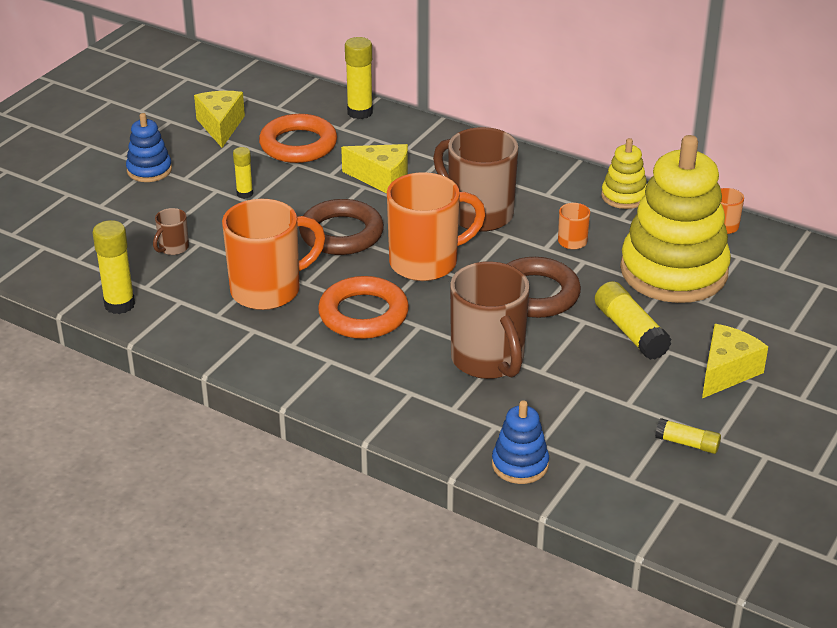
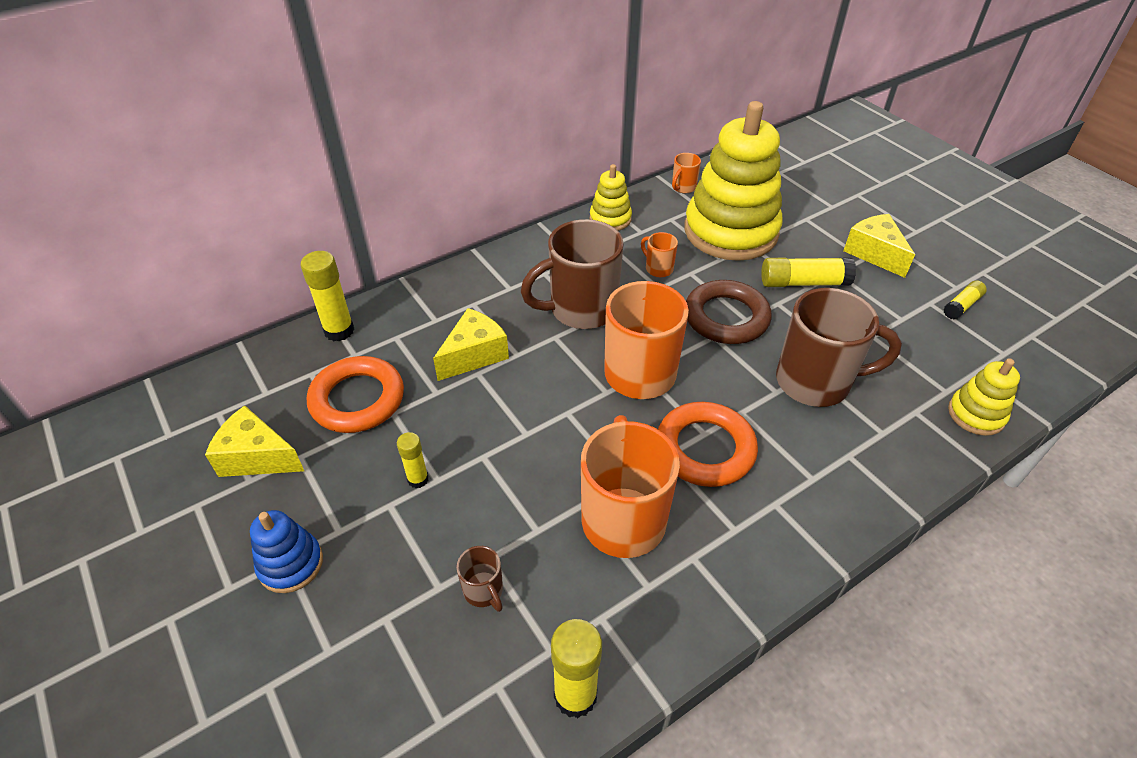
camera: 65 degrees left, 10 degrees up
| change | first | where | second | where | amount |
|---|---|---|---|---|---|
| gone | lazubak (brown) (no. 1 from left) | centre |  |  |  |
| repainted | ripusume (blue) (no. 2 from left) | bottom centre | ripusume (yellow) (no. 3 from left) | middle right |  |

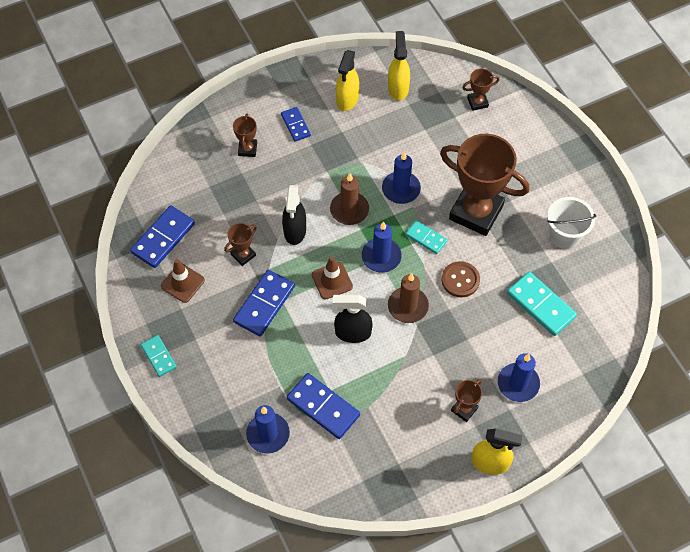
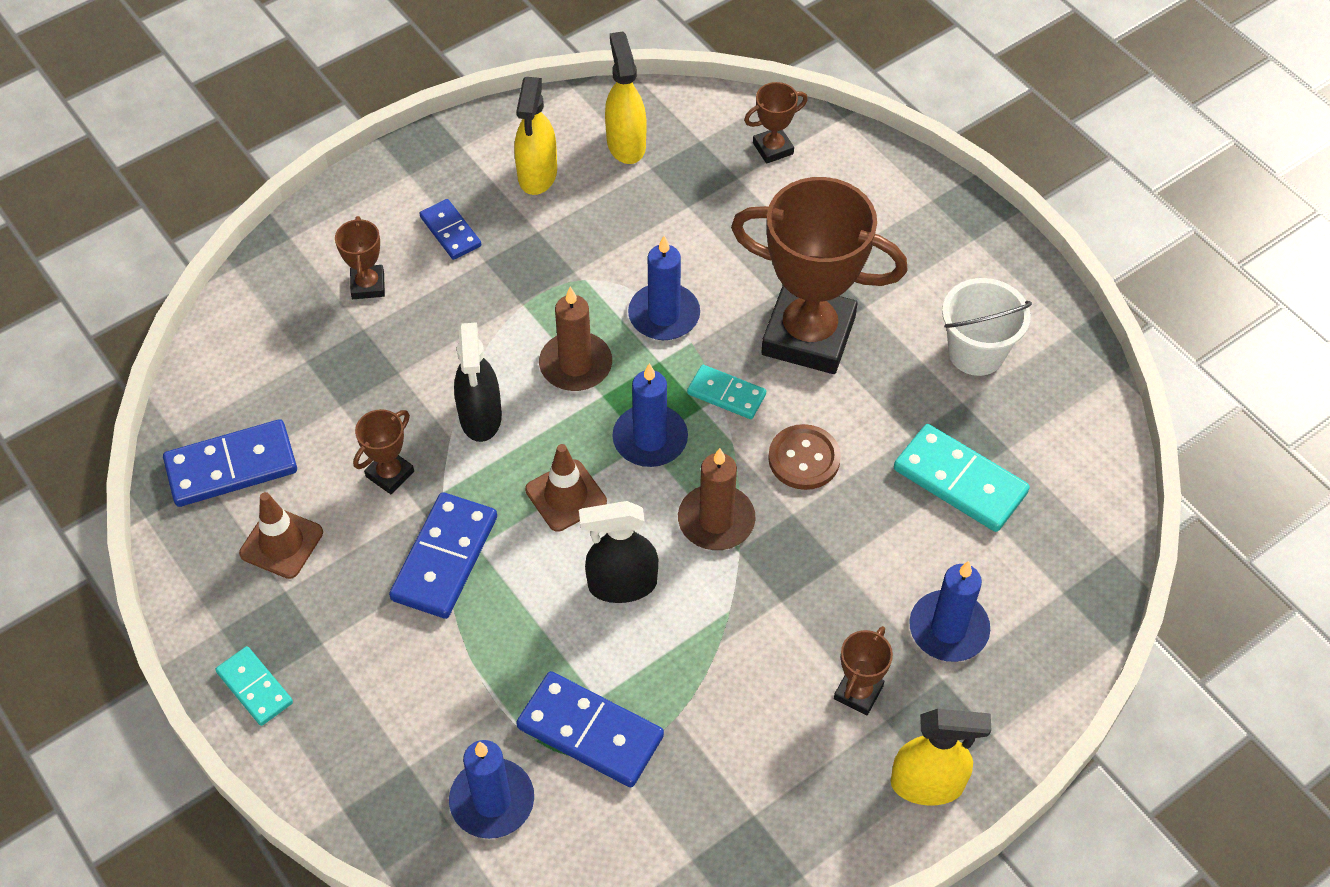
camera: 10 degrees left, 5 degrees down
| change | first | where | second | where | amount |
|---|---|---|---|---|---|
| rotated | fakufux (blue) (no. 1 from left) | middle left |  | middle left | 45 degrees clockwise |

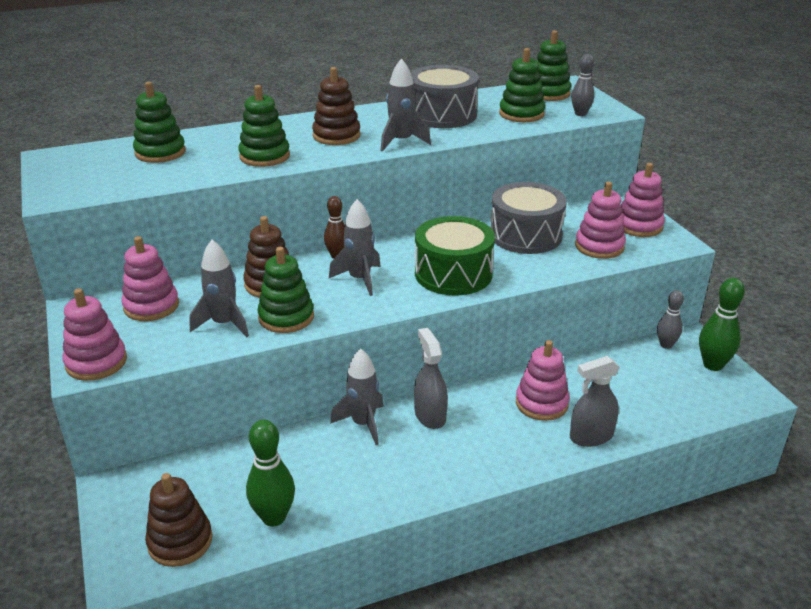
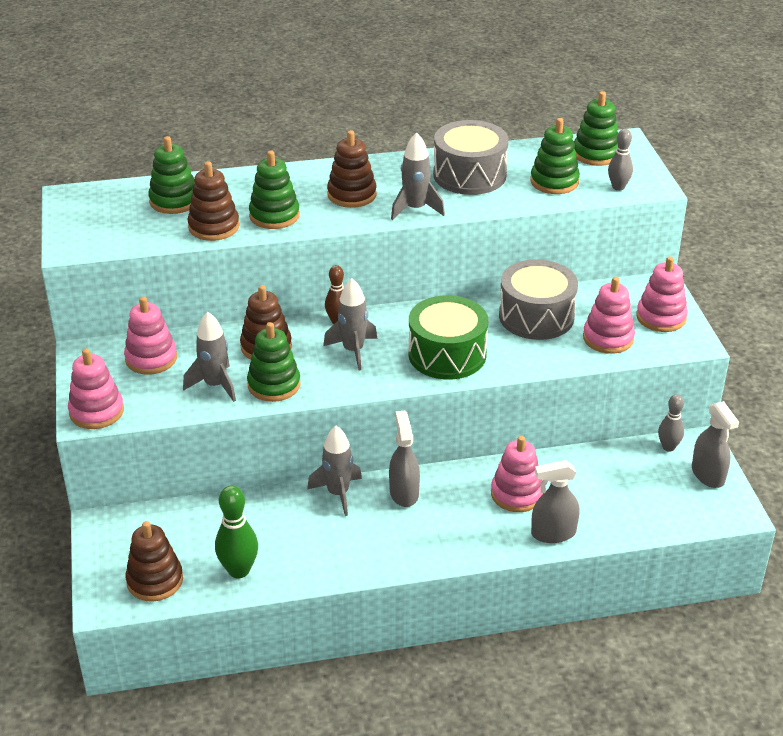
camera: 10 degrees right, 5 degrees up
| change | first | where | second | where | amount |
|---|---|---|---|---|---|
| swapped | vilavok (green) (no. 2 from left) | middle right | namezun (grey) (no. 3 from left) | middle right |  |
| new |  |  | ripusume (brown) (no. 2 from left) | top left |  |

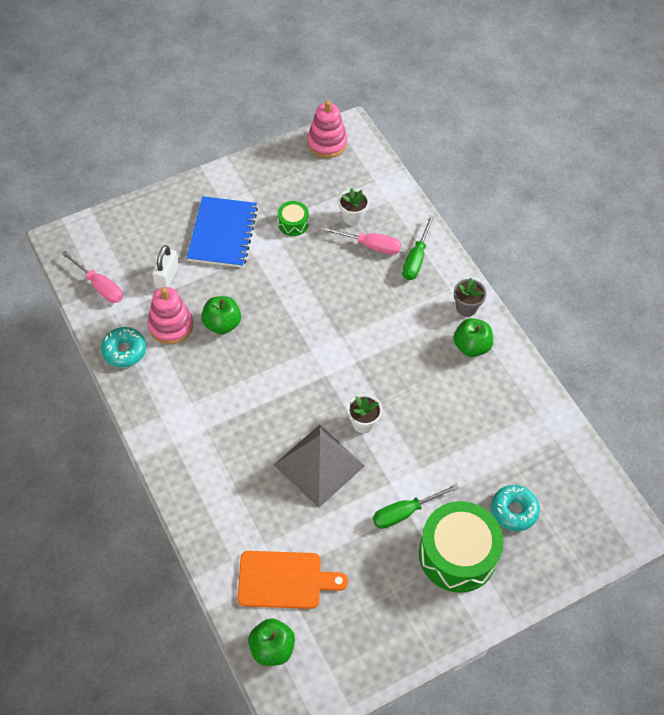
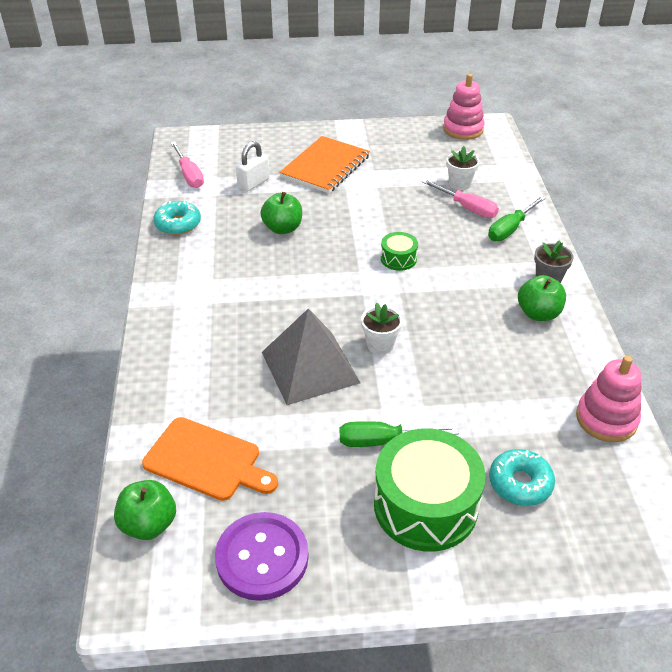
camera: 25 degrees right, 15 degrees down
| change | first | where | second | where | amount |
|---|---|---|---|---|---|
| repainted | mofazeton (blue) | top centre | mofazeton (orange) | top centre |  |
| shifted | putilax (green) (no. 1 from left) | top centre |  | centre |  |
| shifted | ripusume (pink) (no. 1 from left in the first image) | middle left | ripusume (pink) (no. 2 from left) | middle right |  |
| new |  |  | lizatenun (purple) | bottom centre |  |

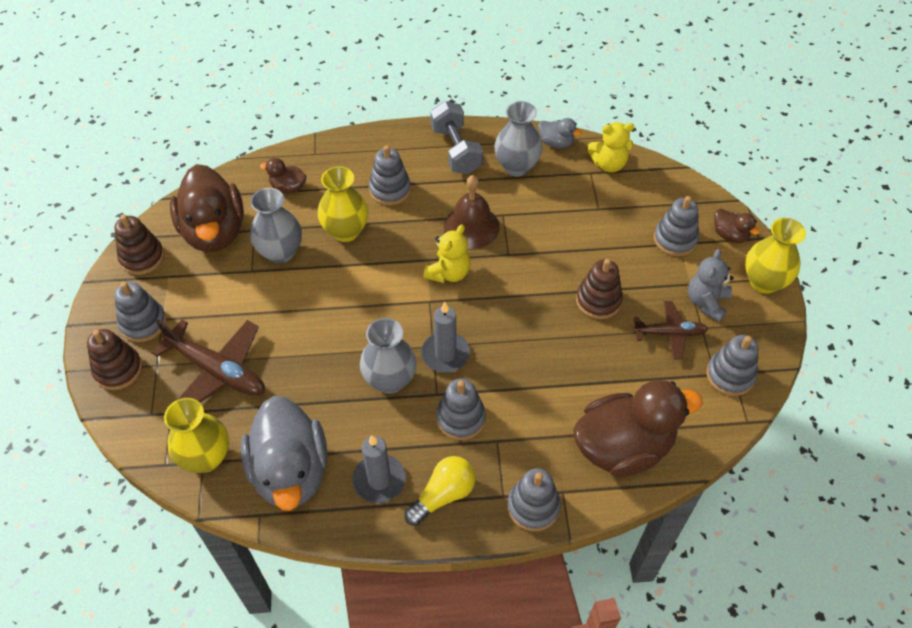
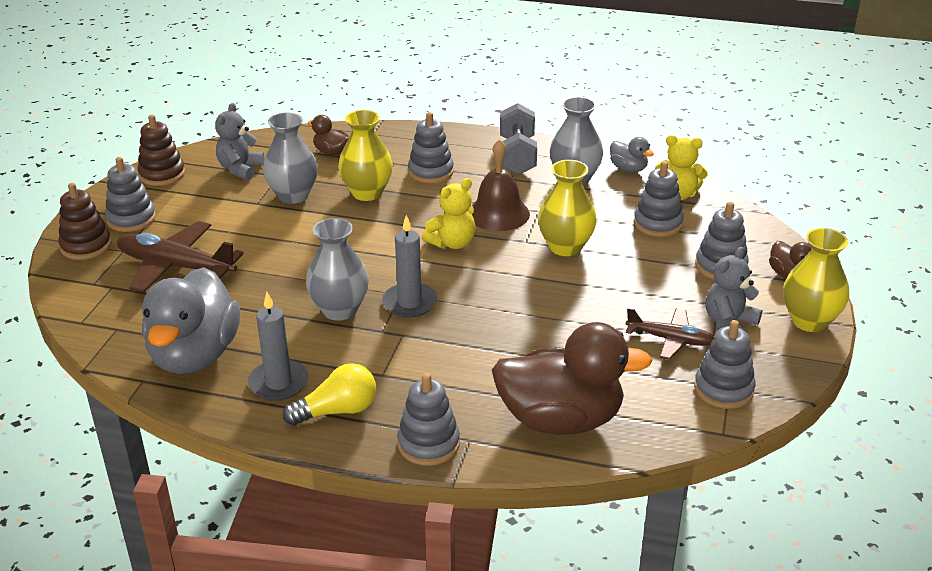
camera: 20 degrees right, 20 degrees down
| change | first | where | second | where | amount |
|---|---|---|---|---|---|
| swapped | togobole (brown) (no. 1 from left) | top left | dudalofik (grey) (no. 1 from left) | top left |  |
| gone | ripusume (brown) (no. 3 from left) | centre |  |  |  |
| rotated | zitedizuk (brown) (no. 1 from left) | middle left |  | middle left | 150 degrees clockwise |
| shifted | ripusume (grey) (no. 3 from left in the first image) | centre | ripusume (grey) (no. 4 from left) | middle right |  |
| shifted | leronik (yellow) (no. 1 from left in the first image) | bottom left | leronik (yellow) (no. 2 from left) | centre |  |

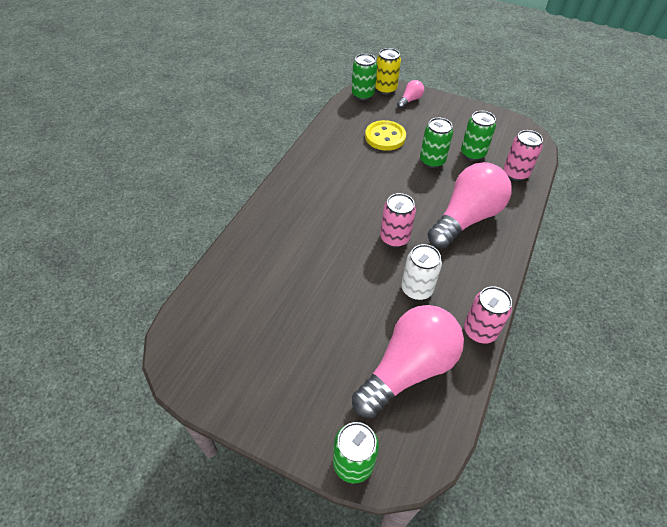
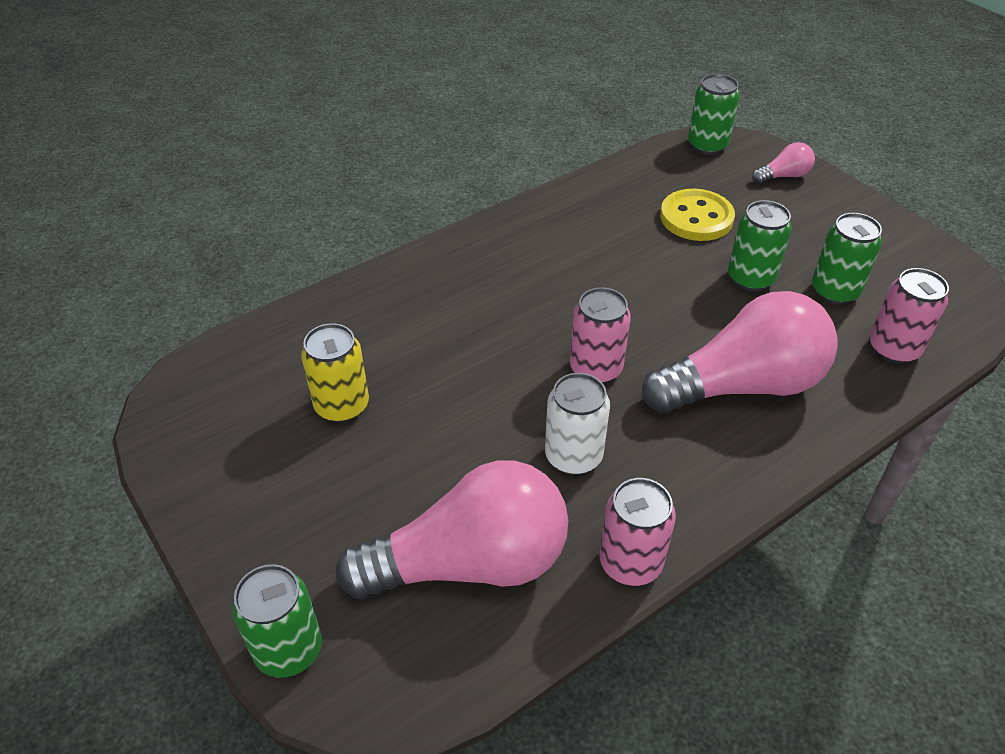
camera: 30 degrees right, 5 degrees down
| change | first | where | second | where | amount |
|---|---|---|---|---|---|
| shifted | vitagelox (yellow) | top centre |  | centre |  |

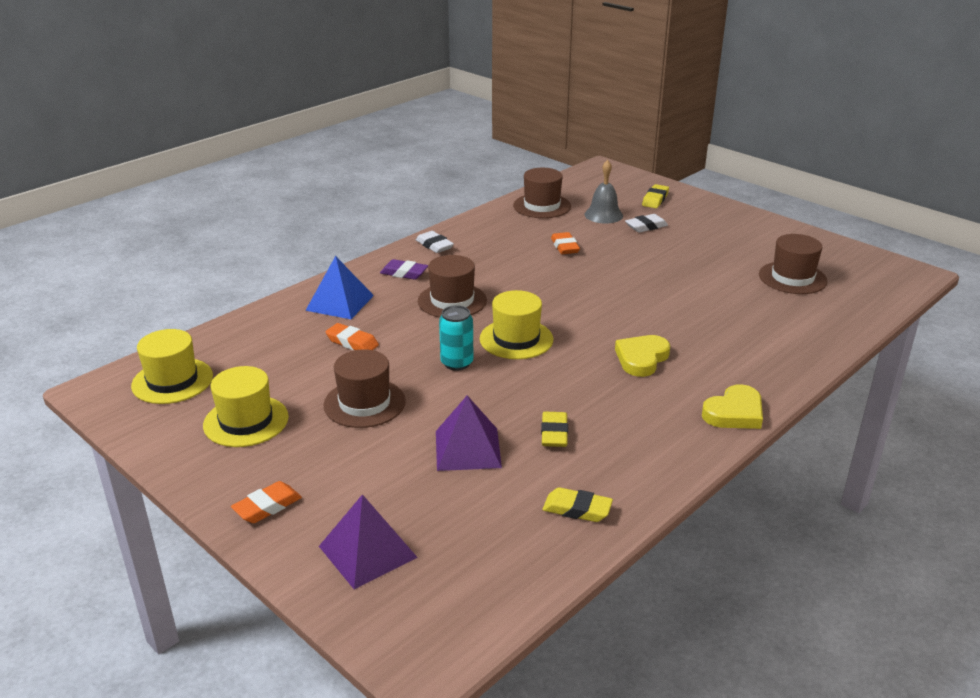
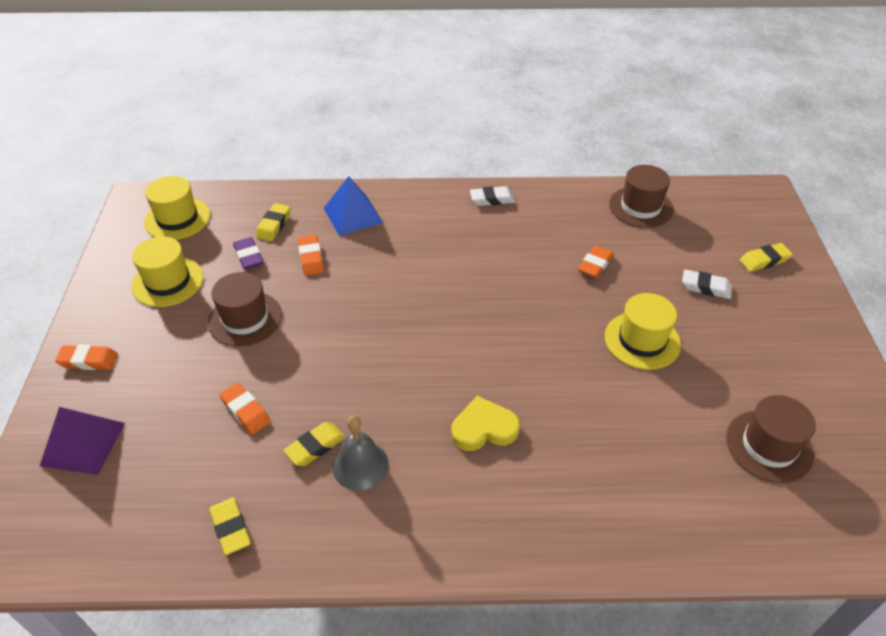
camera: 45 degrees right, 15 degrees up
| change | first | where | second | where | amount |
|---|---|---|---|---|---|
| shifted | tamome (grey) | top centre |  | bottom centre |  |
| rotated | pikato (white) (no. 1 from left) | centre |  | top centre | 75 degrees clockwise |
| gone | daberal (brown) (no. 2 from left) | centre |  |  |  |
| shifted | pikato (purple) | centre |  | middle left |  |
| shifted | daberal (yellow) (no. 3 from left) | centre |  | middle right |  |
| gone | vitagelox (turquoise) | centre |  |  |  |
| gone | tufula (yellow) (no. 2 from left) | middle right |  |  |  |
| swapped | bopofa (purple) (no. 2 from left) | centre | pikato (orange) (no. 2 from left) | middle left |  |
| new |  |  | pikato (yellow) (no. 2 from left) | middle left |  |

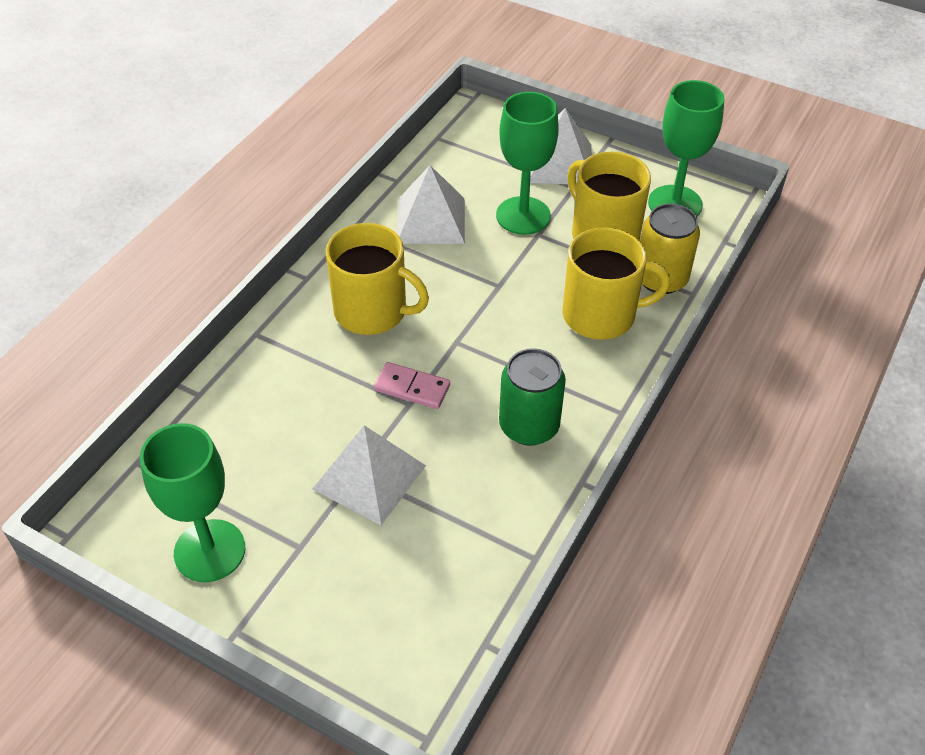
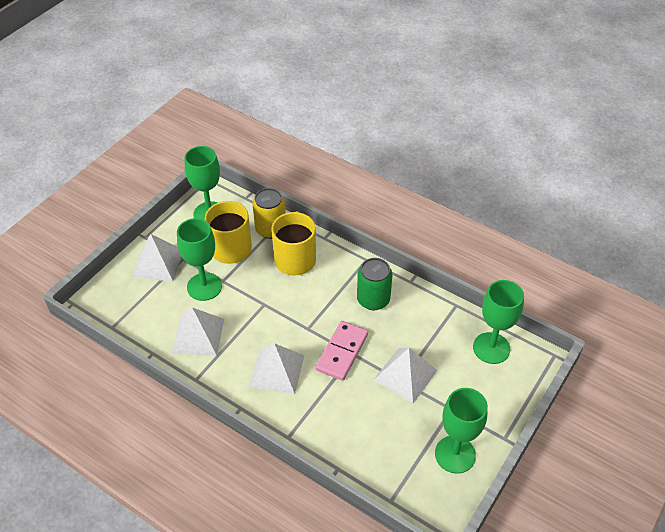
camera: 85 degrees left, 0 degrees up
| change | first | where | second | where | amount |
|---|---|---|---|---|---|
| swapped | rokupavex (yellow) (no. 1 from left) | centre | bopofa (white) (no. 3 from left) | bottom centre |  |
| scaled | fakufux (pink) | centre |  | centre | x1.50 |
| new |  |  | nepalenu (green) (no. 4 from left) | middle right |  |

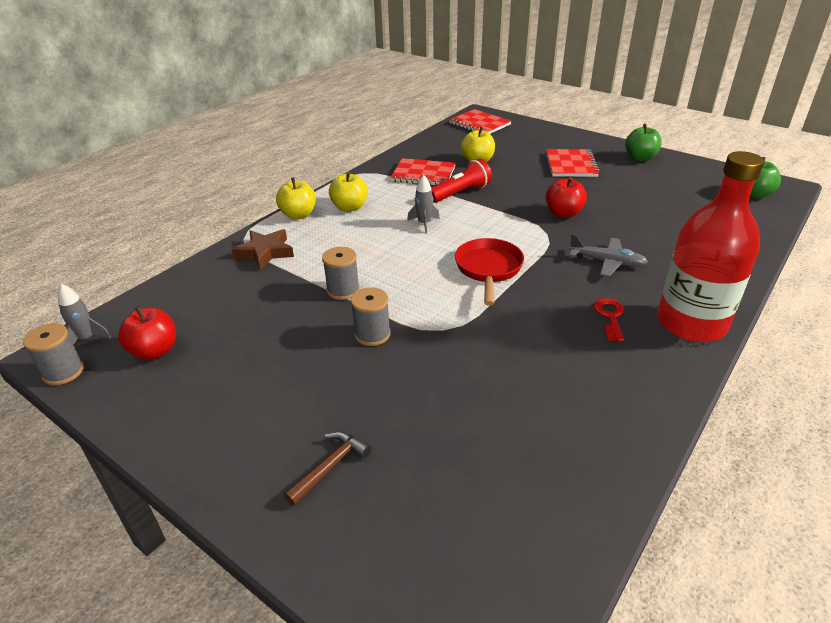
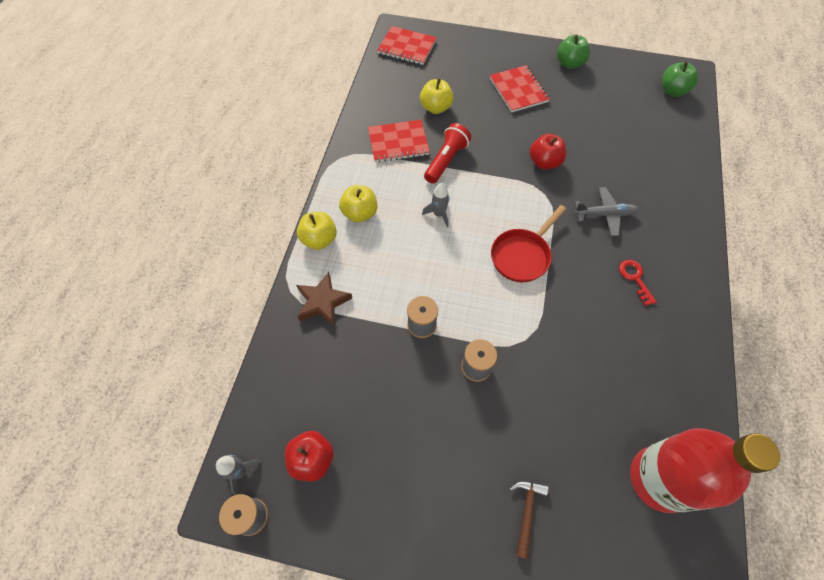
camera: 25 degrees left, 25 degrees up
| change | first | where | second | where | amount |
|---|---|---|---|---|---|
| shifted | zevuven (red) | middle right |  | bottom right |  |
| rotated | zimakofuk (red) | centre |  | centre | 120 degrees counterclockwise |

